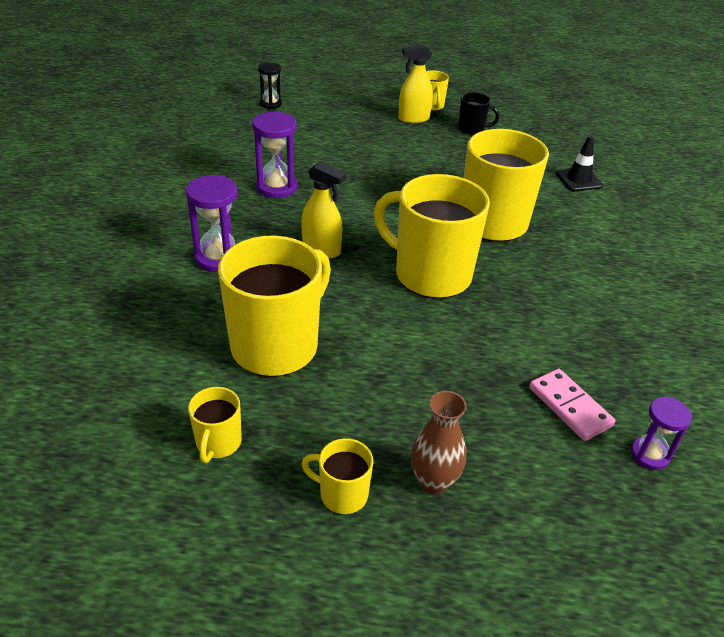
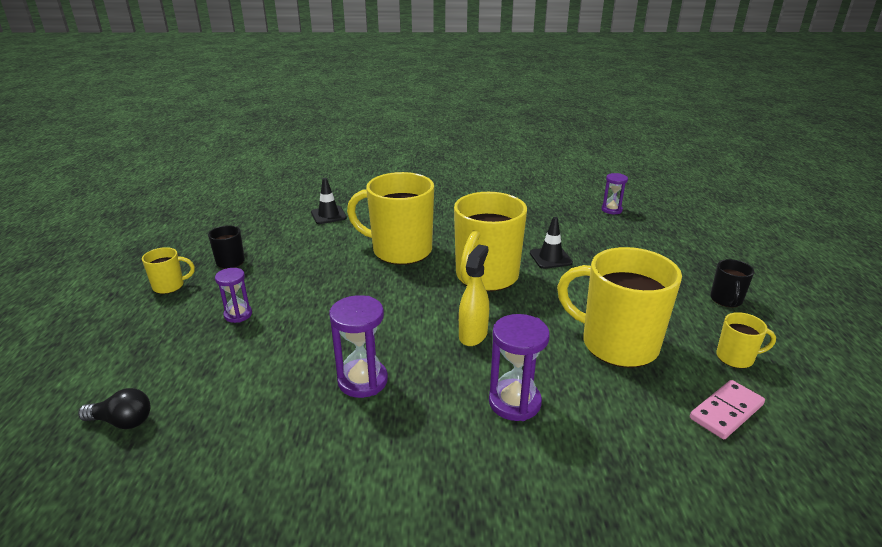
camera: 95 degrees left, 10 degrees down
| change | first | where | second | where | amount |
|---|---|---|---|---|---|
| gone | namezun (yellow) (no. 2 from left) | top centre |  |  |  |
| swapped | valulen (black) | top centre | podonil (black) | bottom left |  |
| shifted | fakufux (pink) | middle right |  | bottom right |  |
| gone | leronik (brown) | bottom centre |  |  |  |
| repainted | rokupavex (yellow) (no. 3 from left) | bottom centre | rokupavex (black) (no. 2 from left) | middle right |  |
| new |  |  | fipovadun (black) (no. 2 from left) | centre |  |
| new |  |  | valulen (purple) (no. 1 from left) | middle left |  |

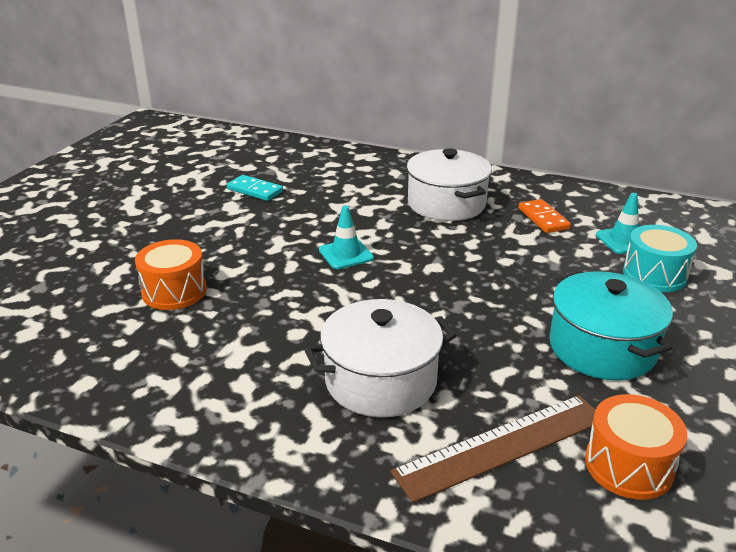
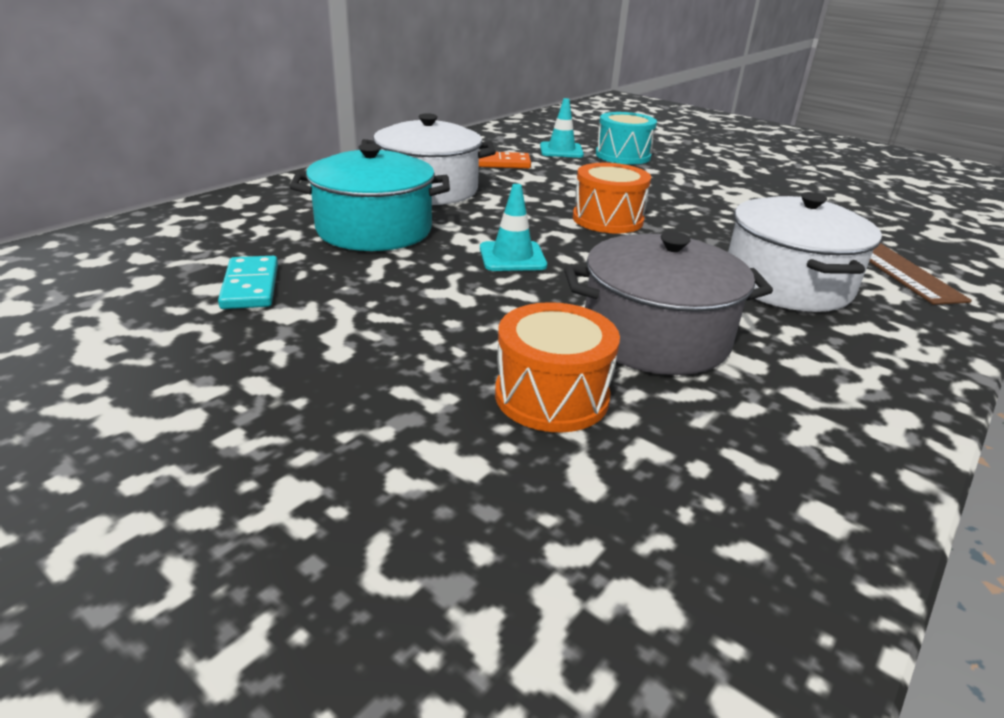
camera: 75 degrees left, 0 degrees up
| change | first | where | second | where | amount |
|---|---|---|---|---|---|
| rotated | fakufux (turquoise) | centre |  | middle left | 60 degrees counterclockwise |
| shifted | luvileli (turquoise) | middle right |  | top centre |  |
| shifted | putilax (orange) (no. 2 from left) | bottom right |  | top centre |  |
| new |  |  | luvileli (grey) | centre |  |

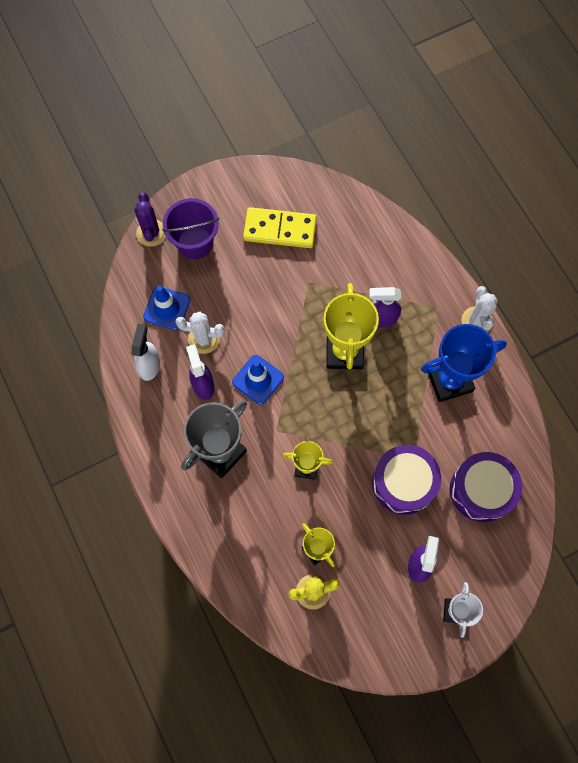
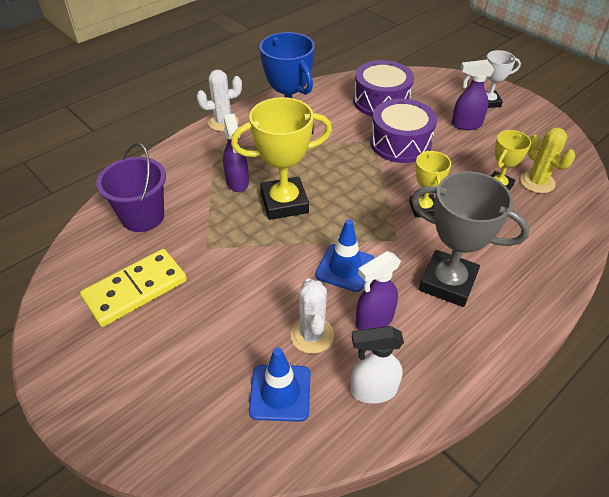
camera: 105 degrees left, 25 degrees down
| change | first | where | second | where | amount |
|---|---|---|---|---|---|
| gone | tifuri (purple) | top left |  |  |  |
| shifted | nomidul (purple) | top left |  | middle left |  |
| rotated | fakufux (yellow) | top centre |  | middle left | 60 degrees clockwise |

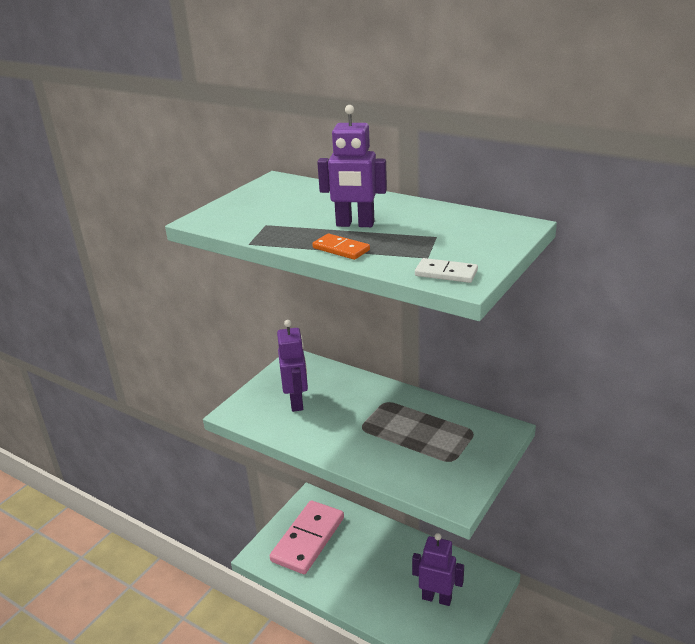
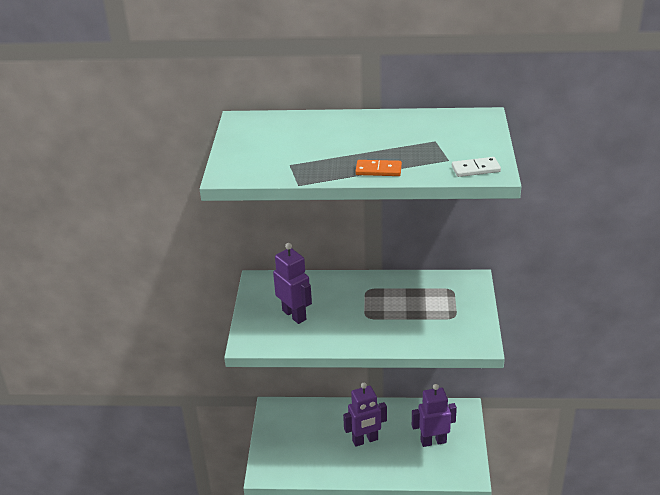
camera: 30 degrees left, 5 degrees up
| change | first | where | second | where | amount |
|---|---|---|---|---|---|
| shifted | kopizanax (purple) (no. 2 from left) | top centre |  | bottom centre |  |
| gone | fakufux (pink) | bottom centre |  |  |  |

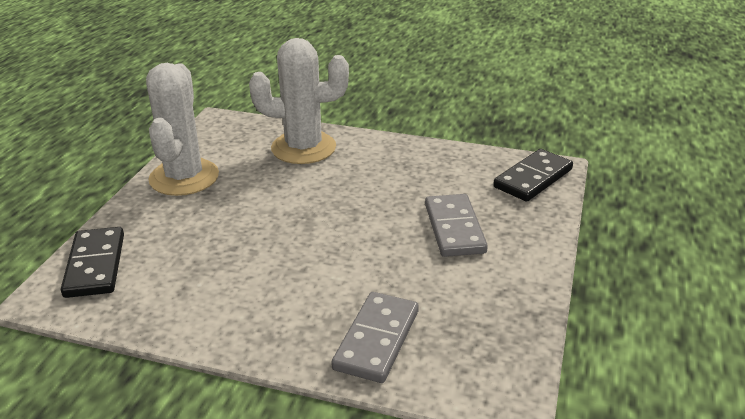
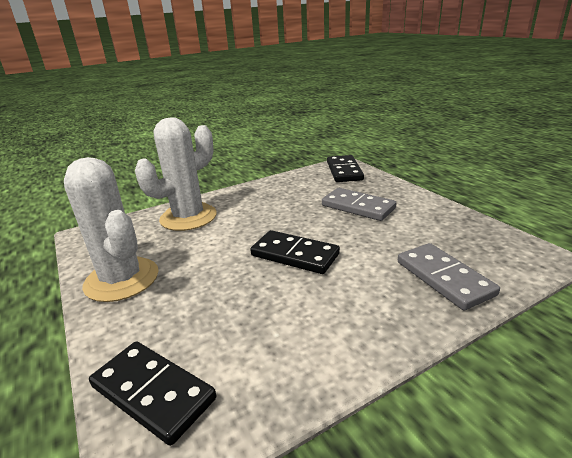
camera: 45 degrees left, 5 degrees down
| change | first | where | second | where | amount |
|---|---|---|---|---|---|
| new |  |  | fakufux (black) (no. 2 from left) | centre |  |

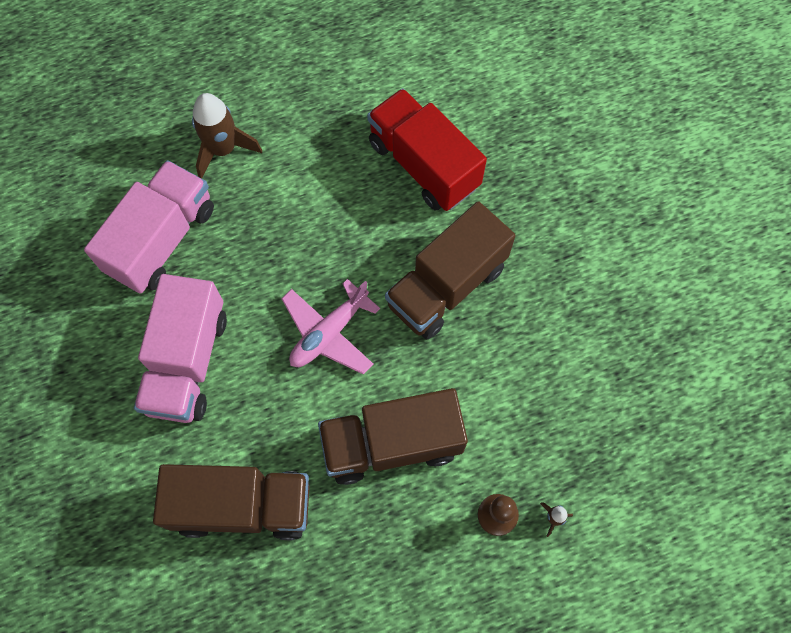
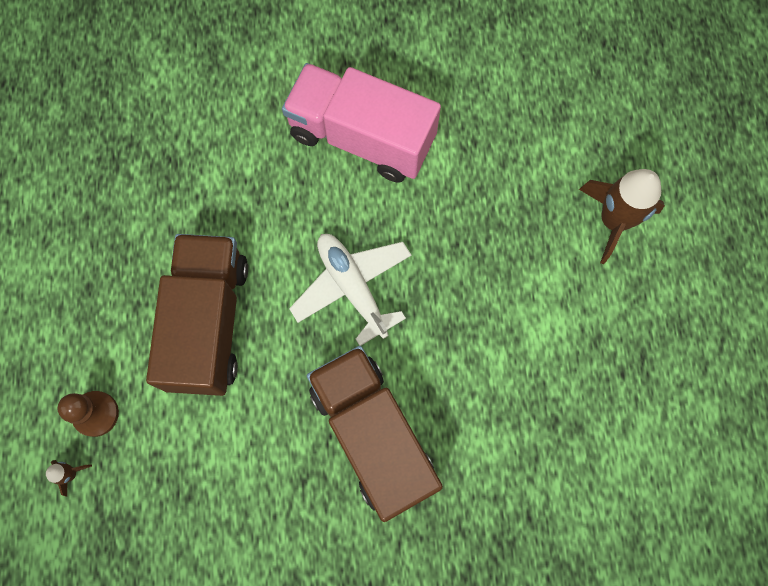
camera: 105 degrees right, 5 degrees up
| change | first | where | second | where | amount |
|---|---|---|---|---|---|
| gone | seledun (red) | top centre |  |  |  |
| gone | seledun (pink) (no. 1 from left) | middle left |  |  |  |
| repainted | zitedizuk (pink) | centre | zitedizuk (white) | centre |  |
| gone | seledun (brown) (no. 1 from left) | bottom left |  |  |  |

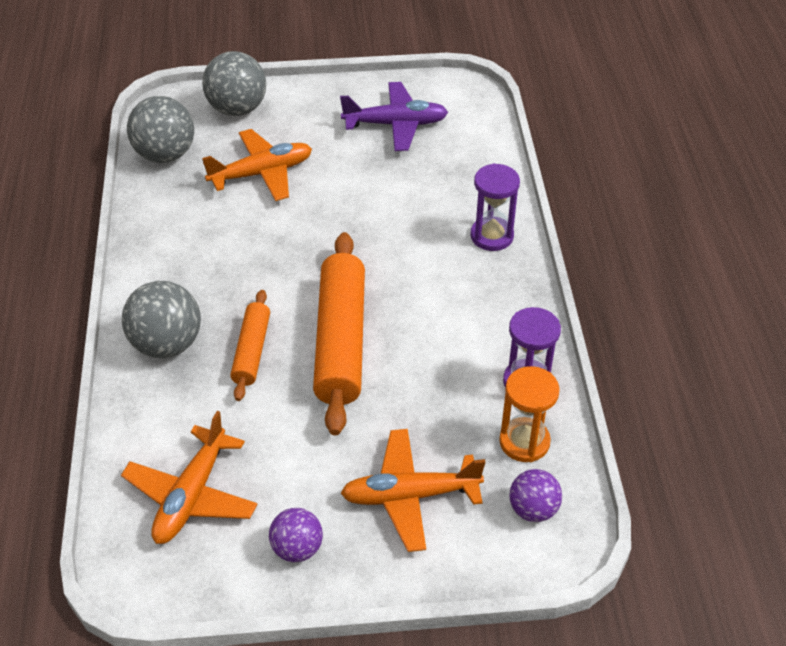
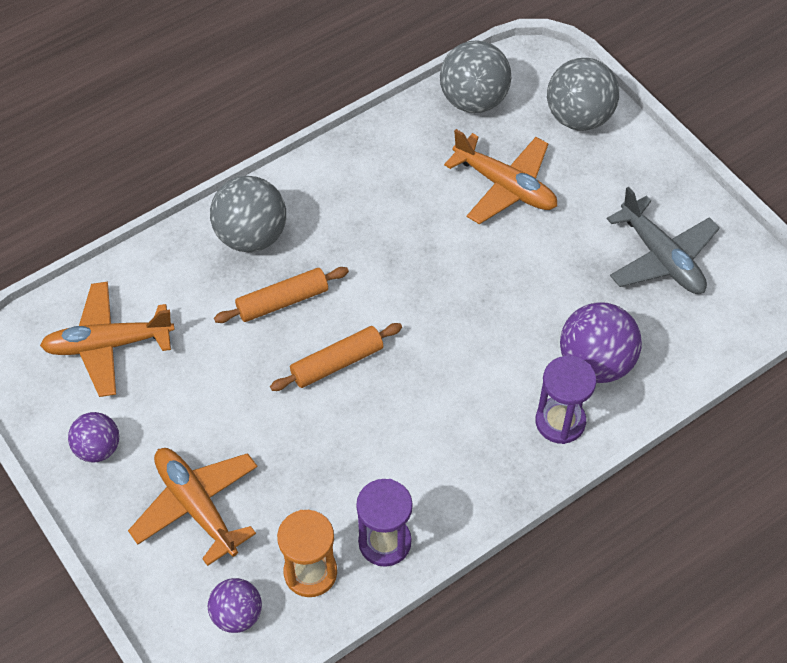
camera: 60 degrees right, 10 degrees up
| change | first | where | second | where | amount |
|---|---|---|---|---|---|
| repainted | zitedizuk (purple) | top centre | zitedizuk (grey) | middle right |  |
| scaled | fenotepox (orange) (no. 2 from left) | centre |  | centre | x0.55 |
| new |  |  | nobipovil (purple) (no. 3 from left) | middle right |  |

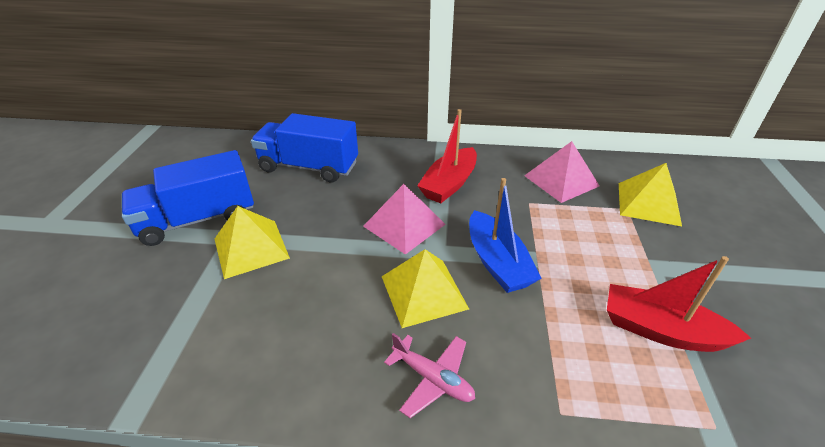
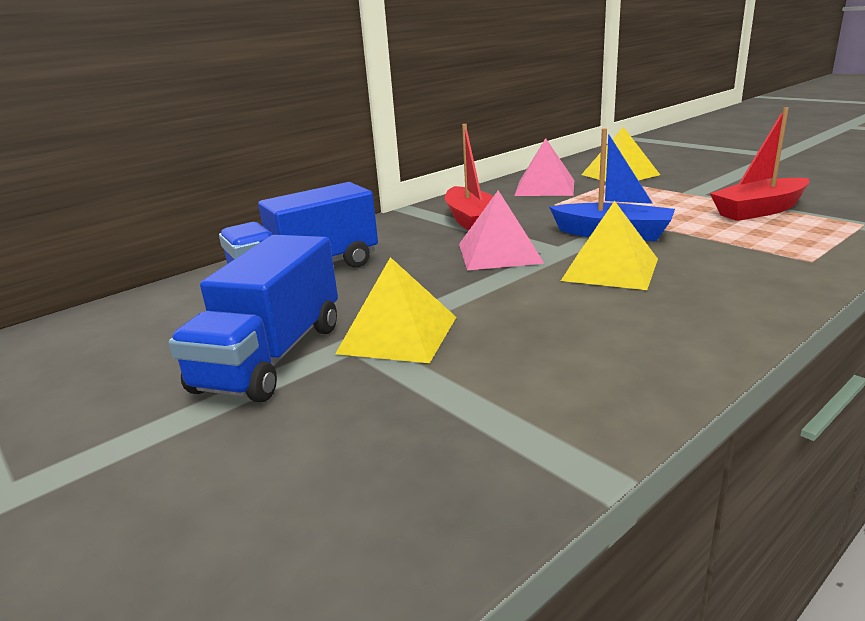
camera: 45 degrees left, 15 degrees down
| change | first | where | second | where | amount |
|---|---|---|---|---|---|
| gone | zitedizuk (pink) | bottom centre |  |  |  |

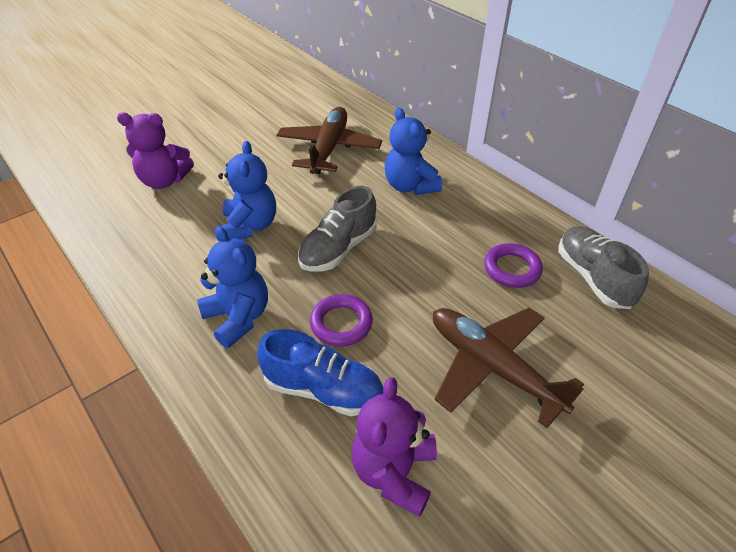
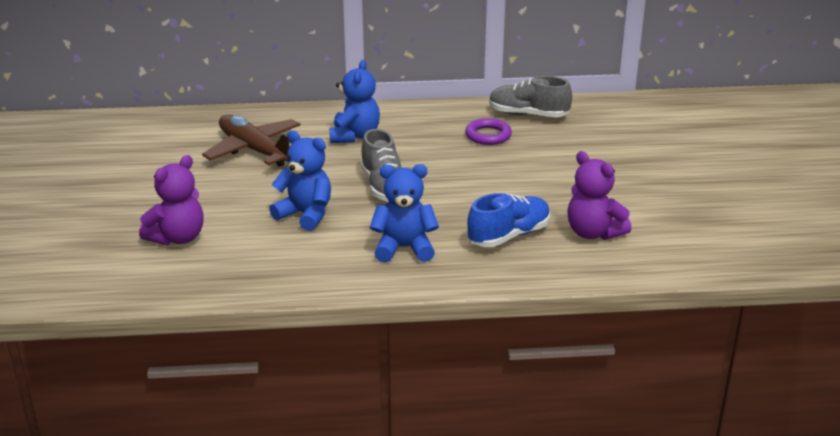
camera: 55 degrees left, 15 degrees down
| change | first | where | second | where | amount |
|---|---|---|---|---|---|
| rotated | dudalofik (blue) (no. 3 from left in the first image) | top centre | dudalofik (blue) (no. 2 from left) | top centre | 90 degrees counterclockwise |
| gone | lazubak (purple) (no. 1 from left) | centre |  |  |  |
| gone | zitedizuk (brown) (no. 2 from left) | bottom right |  |  |  |

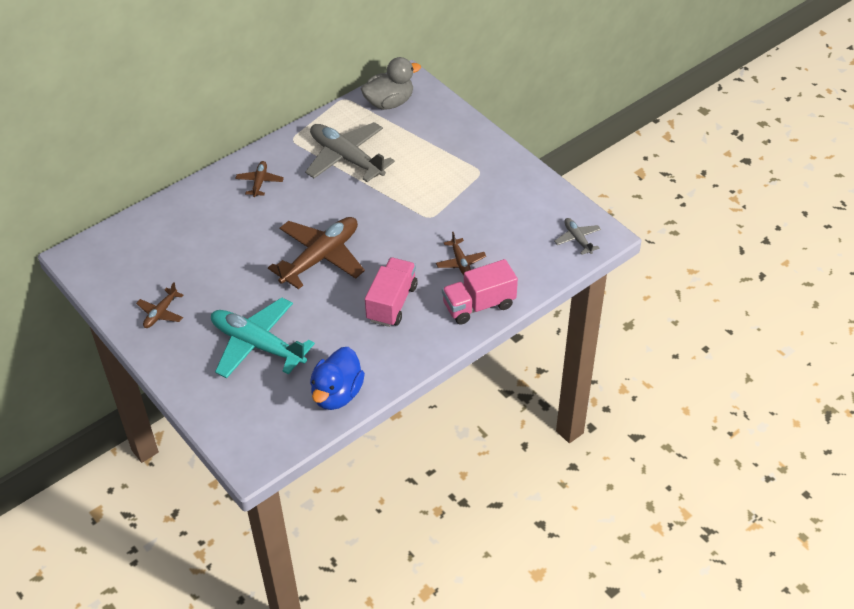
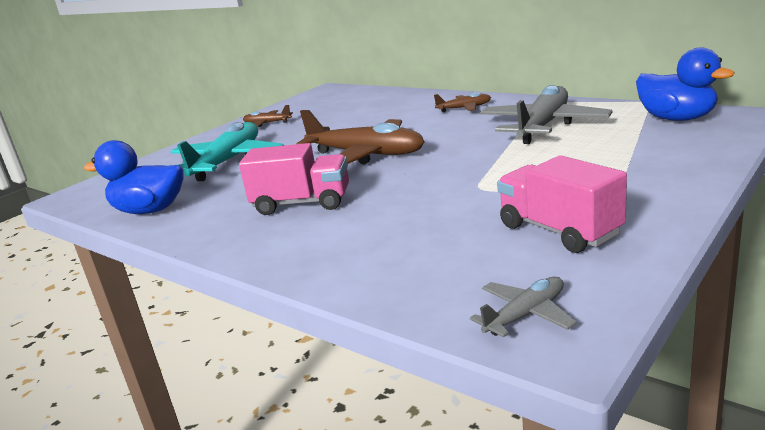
camera: 80 degrees right, 25 degrees down
| change | first | where | second | where | amount |
|---|---|---|---|---|---|
| repainted | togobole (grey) | top centre | togobole (blue) (no. 2 from left) | top right |  |
| gone | zitedizuk (brown) (no. 4 from left) | centre |  |  |  |
| shifted | seledun (pink) (no. 2 from left) | centre |  | middle right |  |

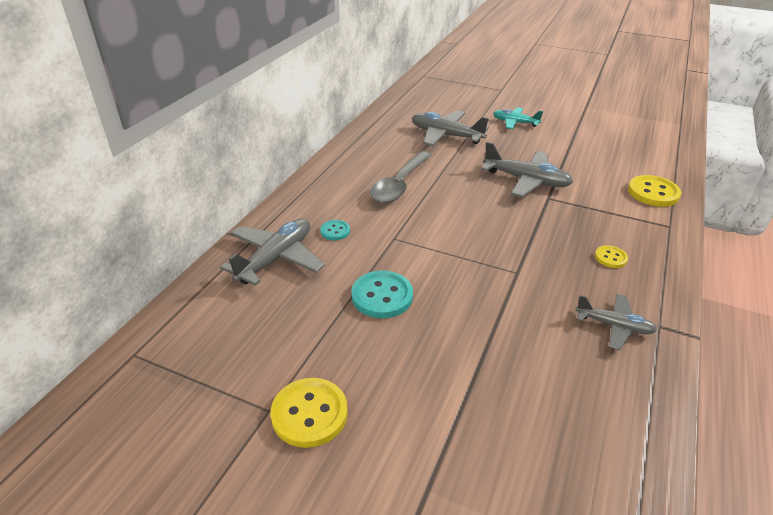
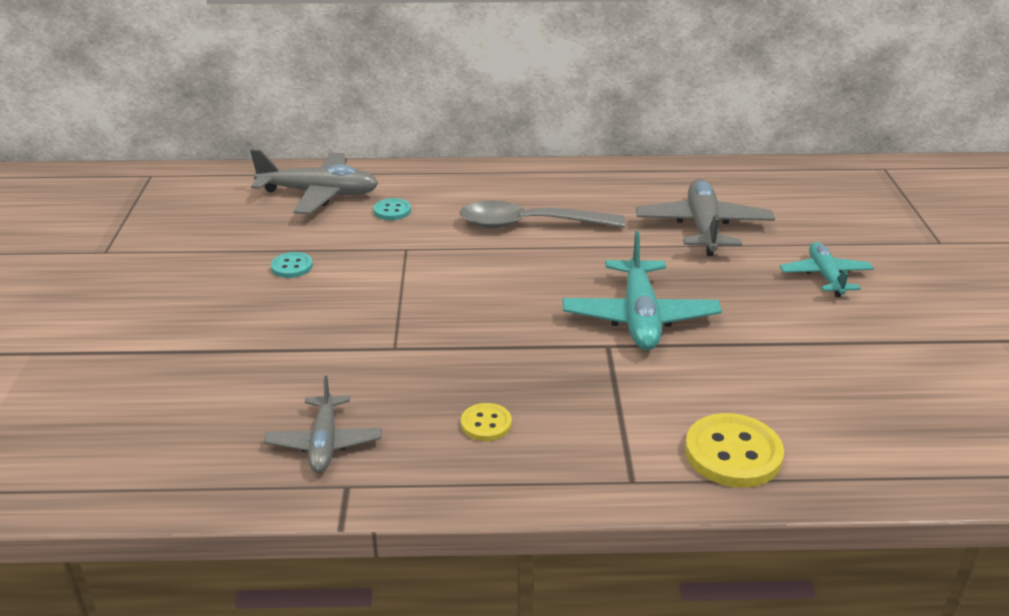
camera: 65 degrees right, 5 degrees down
| change | first | where | second | where | amount |
|---|---|---|---|---|---|
| repainted | zitedizuk (grey) (no. 3 from left) | top right | zitedizuk (turquoise) (no. 1 from left) | centre |  |
| scaled | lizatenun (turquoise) (no. 2 from left in the first image) | centre | lizatenun (turquoise) (no. 1 from left) | middle left | x0.55 |
| gone | lizatenun (yellow) (no. 1 from left) | bottom centre |  |  |  |

